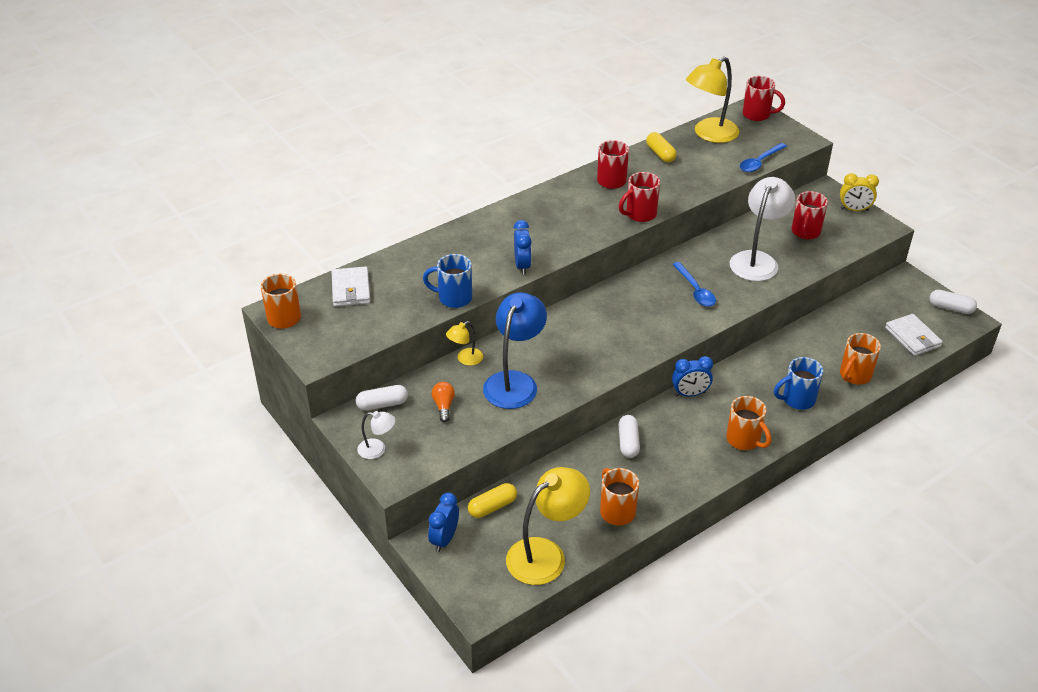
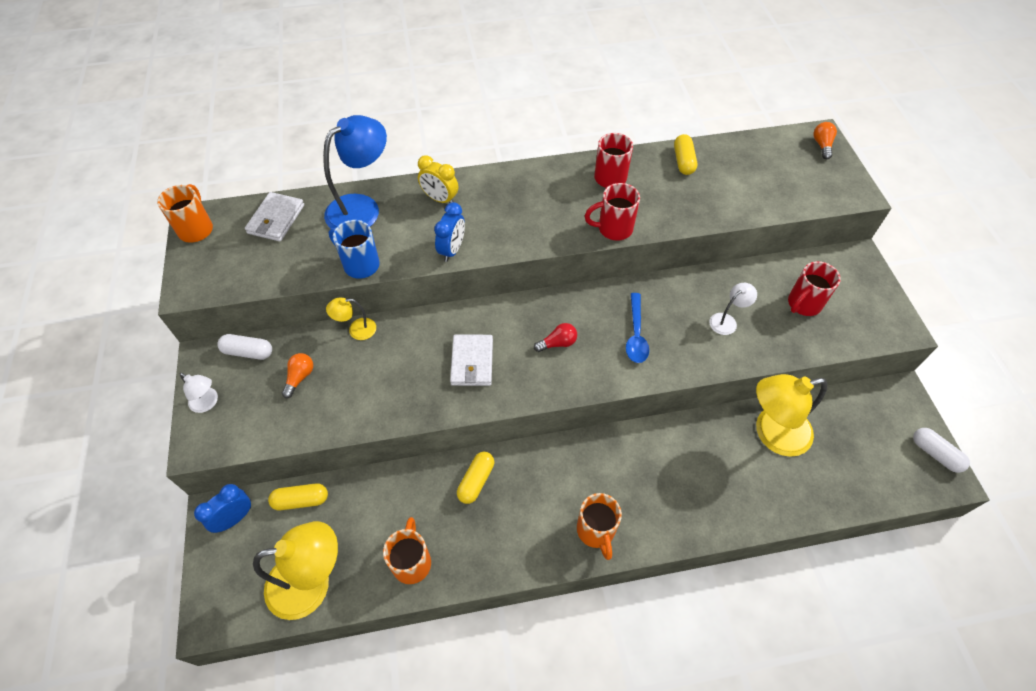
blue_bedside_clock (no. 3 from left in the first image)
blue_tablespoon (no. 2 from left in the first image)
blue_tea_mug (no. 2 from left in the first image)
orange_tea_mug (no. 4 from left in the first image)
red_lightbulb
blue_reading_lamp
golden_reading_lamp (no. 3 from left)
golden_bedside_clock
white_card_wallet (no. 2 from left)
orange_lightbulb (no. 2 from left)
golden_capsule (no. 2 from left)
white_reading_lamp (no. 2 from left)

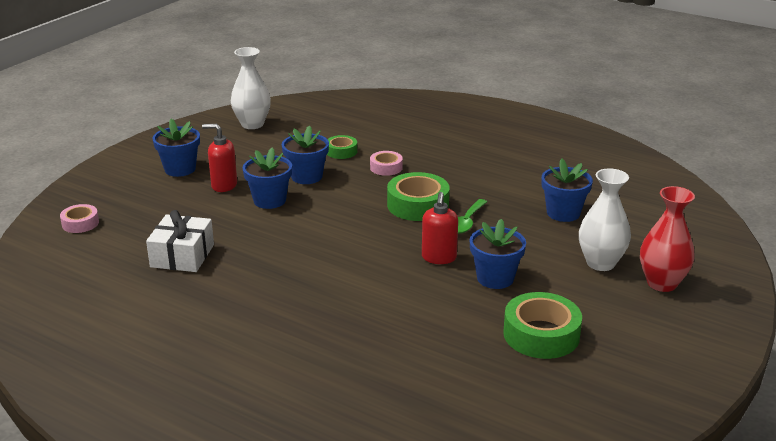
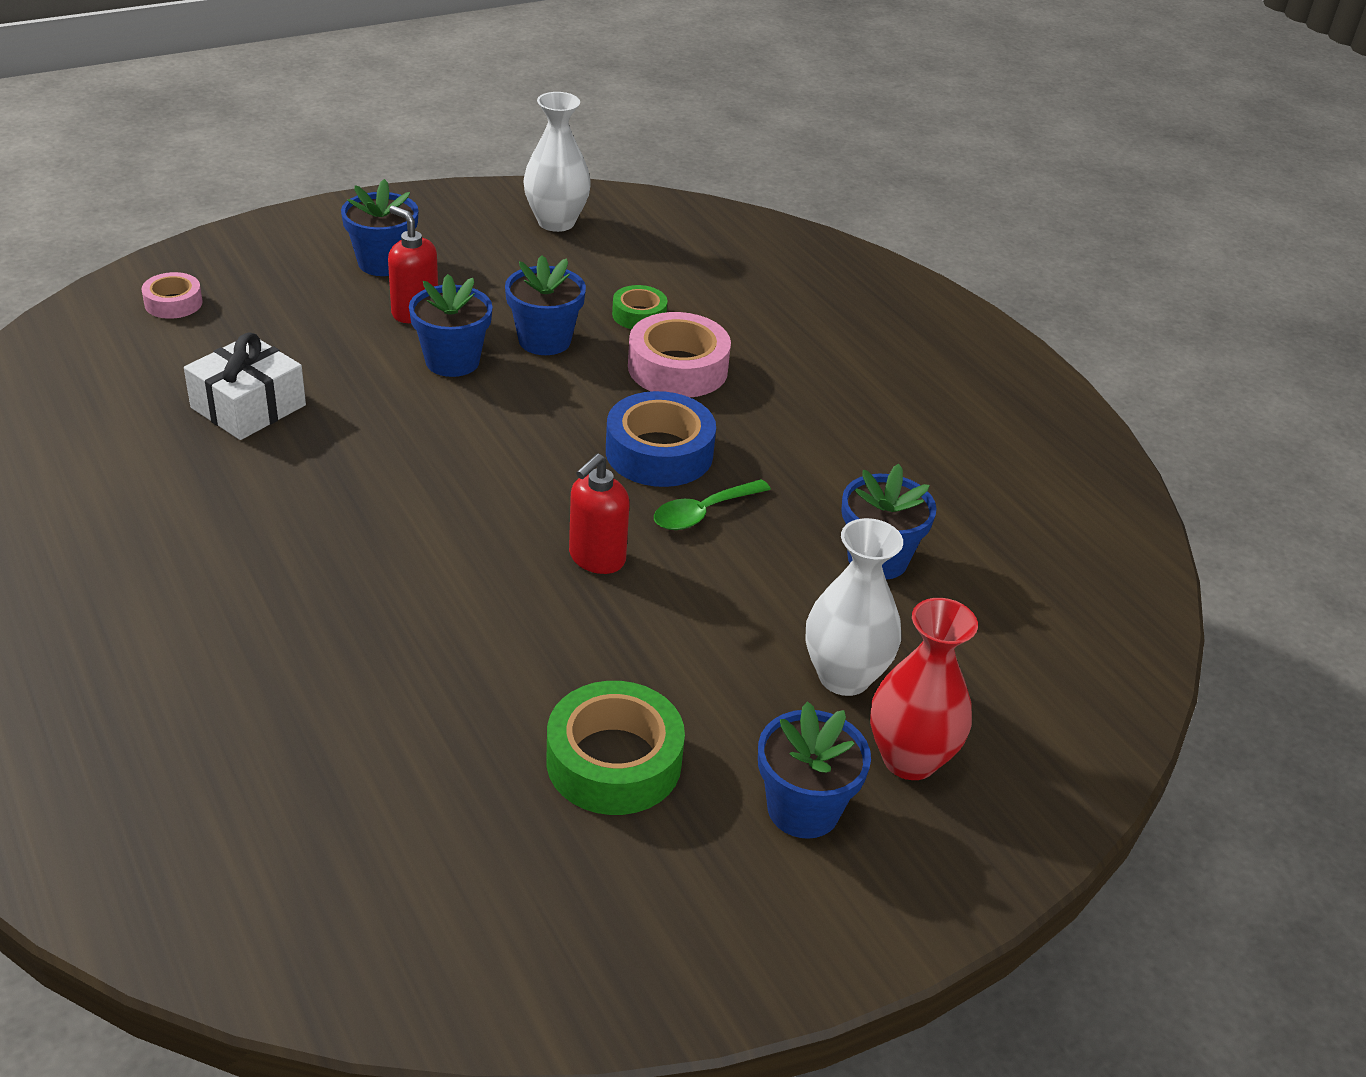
blue_plant_pot (no. 4 from left)
blue_tape
rose-pink_tape (no. 2 from left)

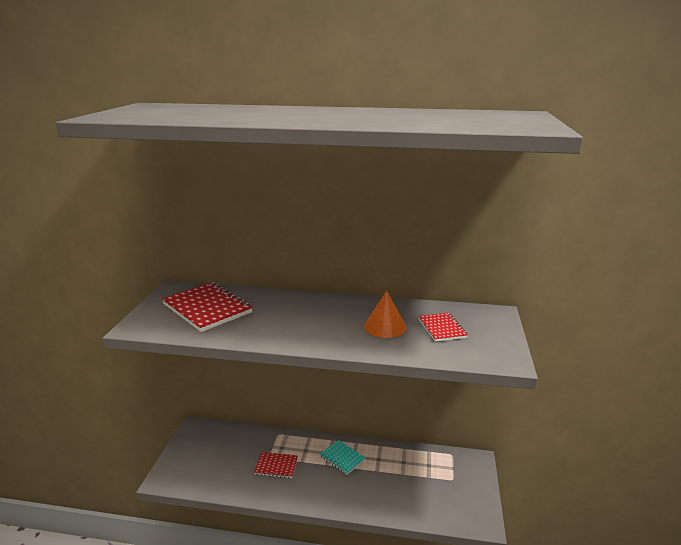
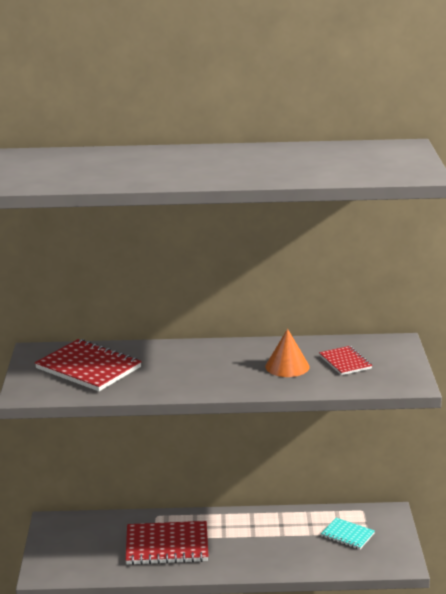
teal_notepad
red_notepad (no. 2 from left)

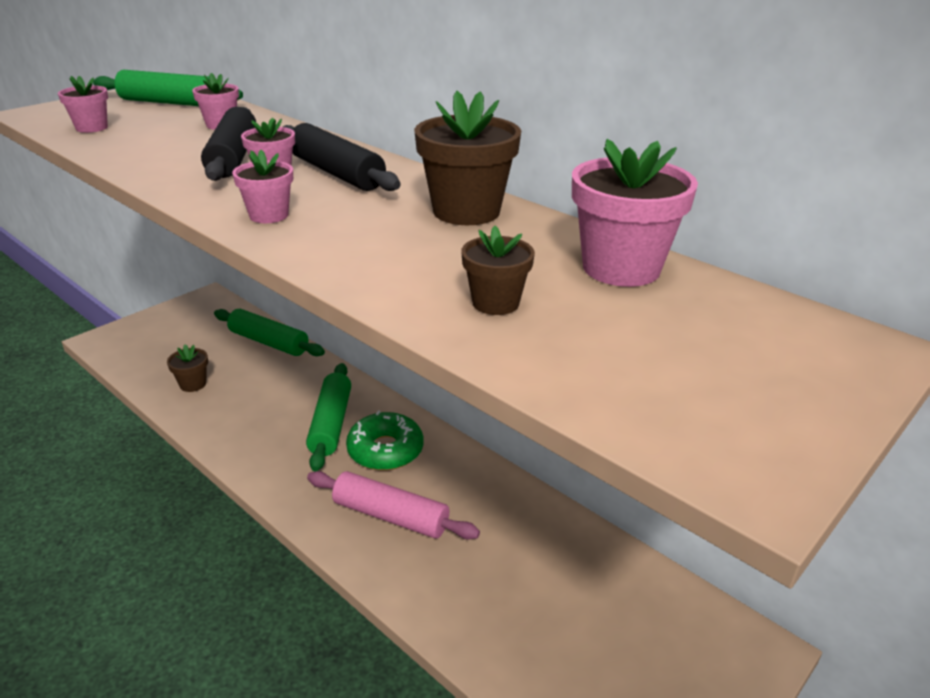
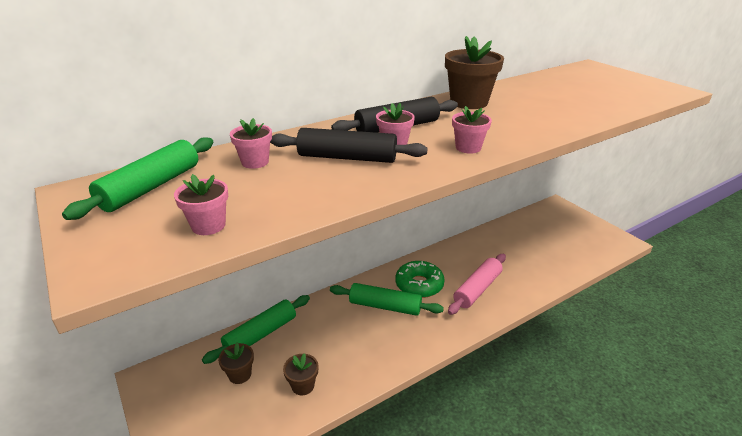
rose-pink_plant_pot (no. 5 from left in the first image)
russet_plant_pot (no. 1 from left)

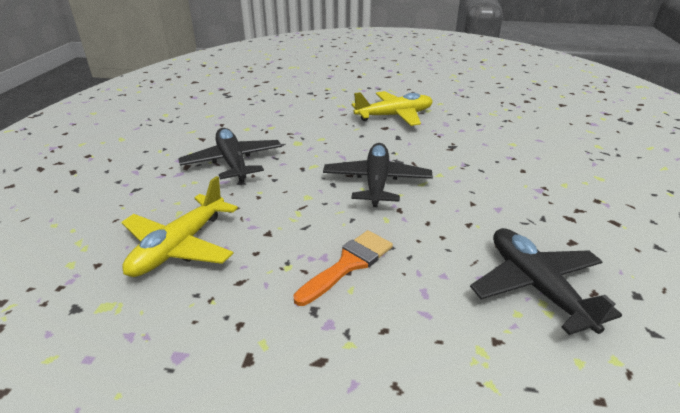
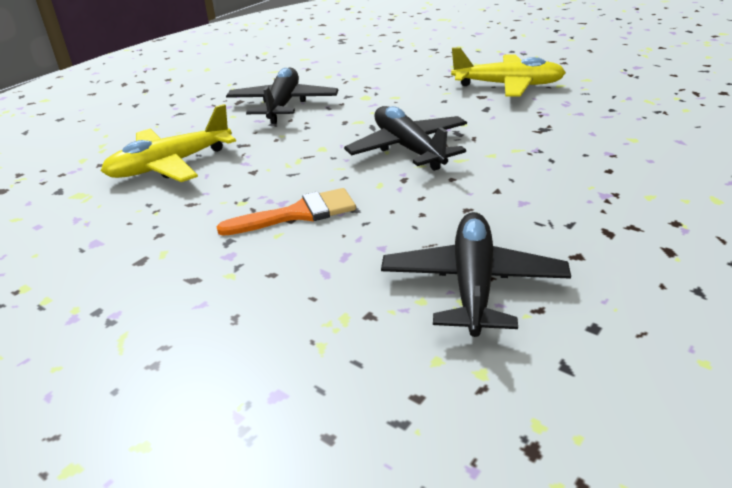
black_toy_plane (no. 2 from left)

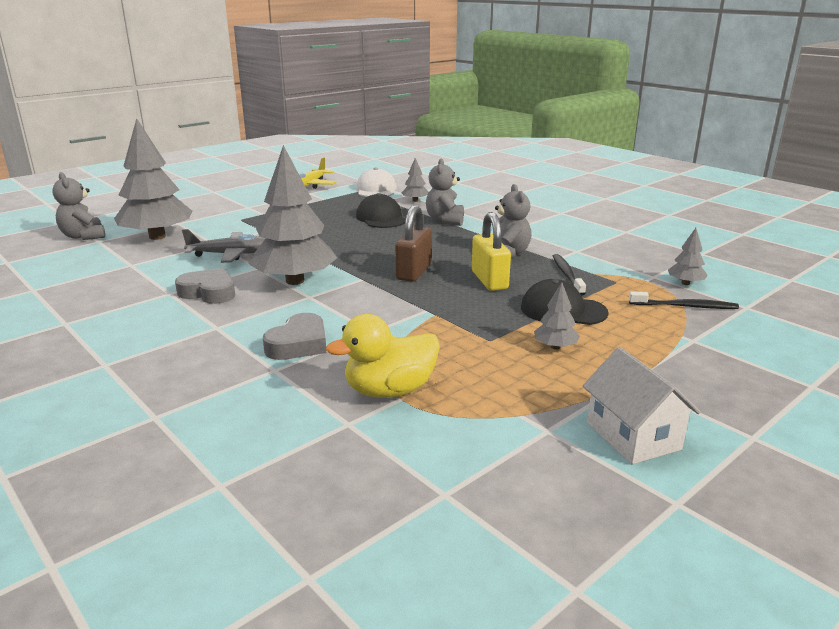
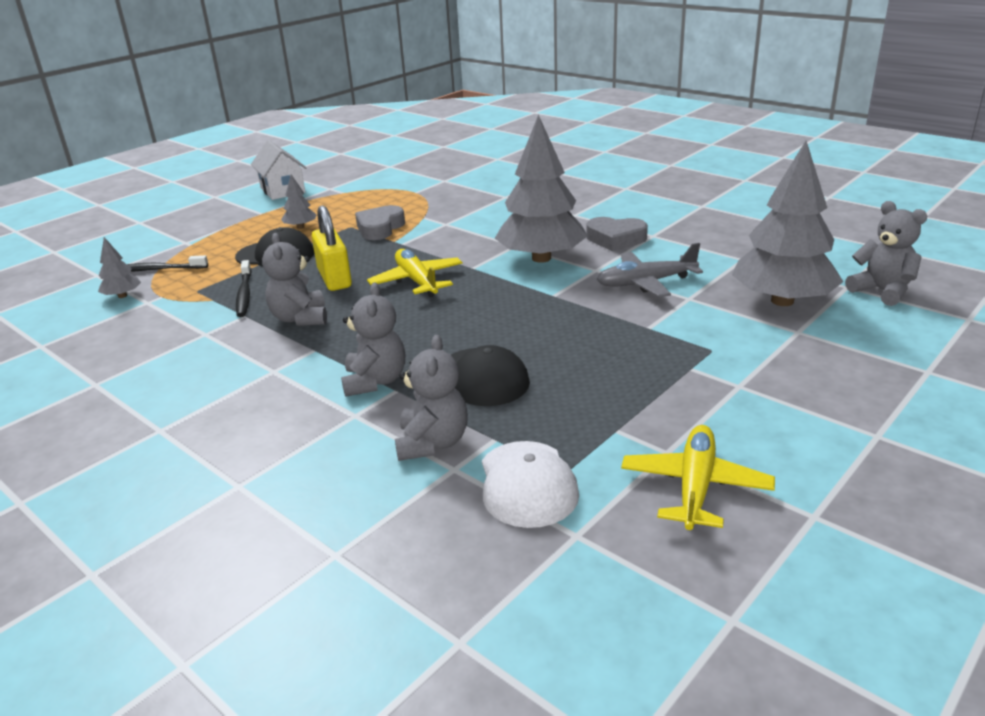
golden_rubber_duck
grey_heart_shape (no. 1 from left)
golden_toy_plane (no. 1 from left)
grey_stuffed_bear (no. 3 from left)

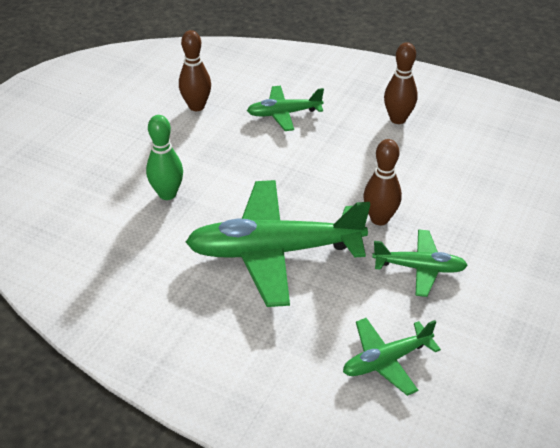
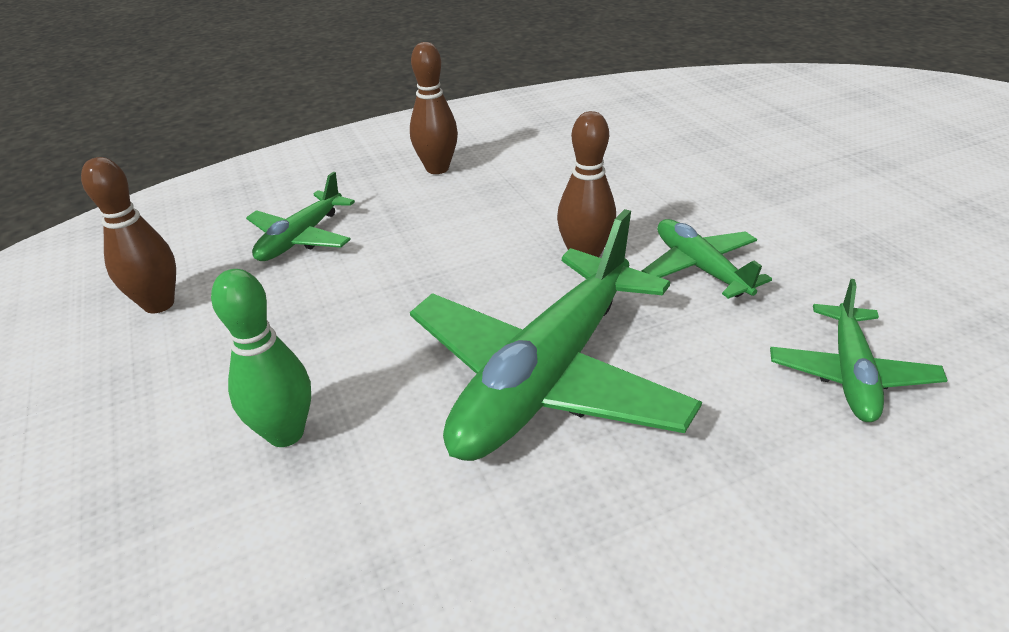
leaf-green_toy_plane (no. 3 from left)

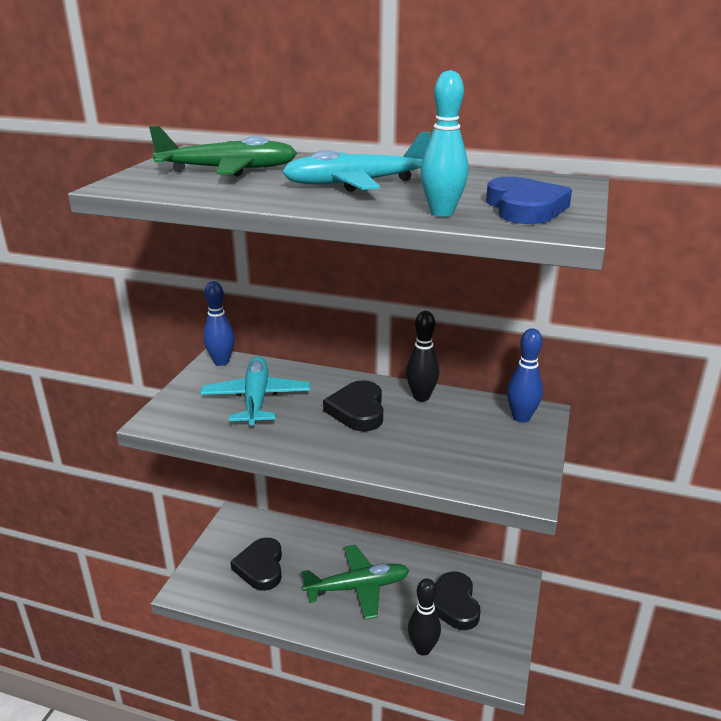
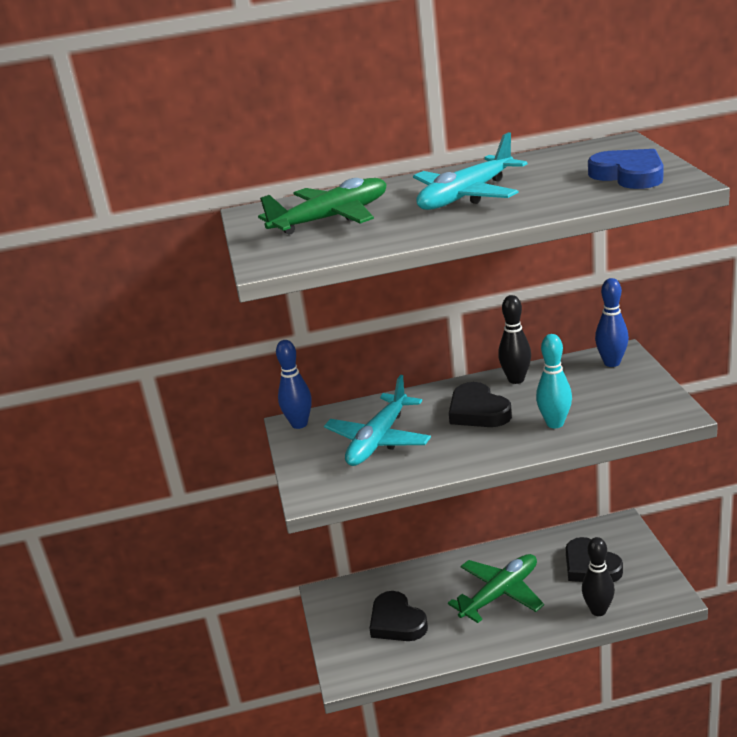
teal_bowling_pin
teal_toy_plane (no. 1 from left)

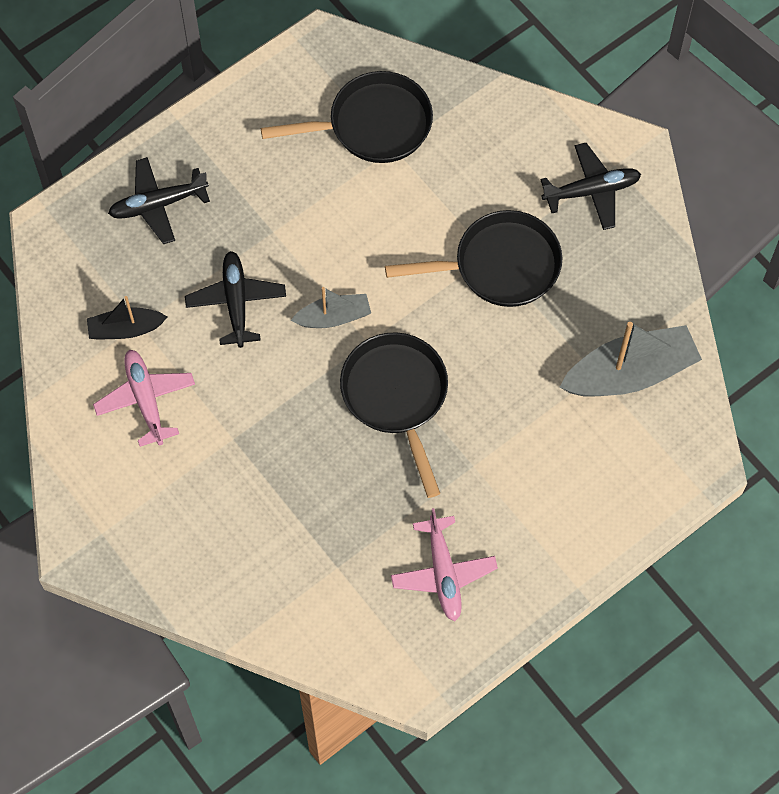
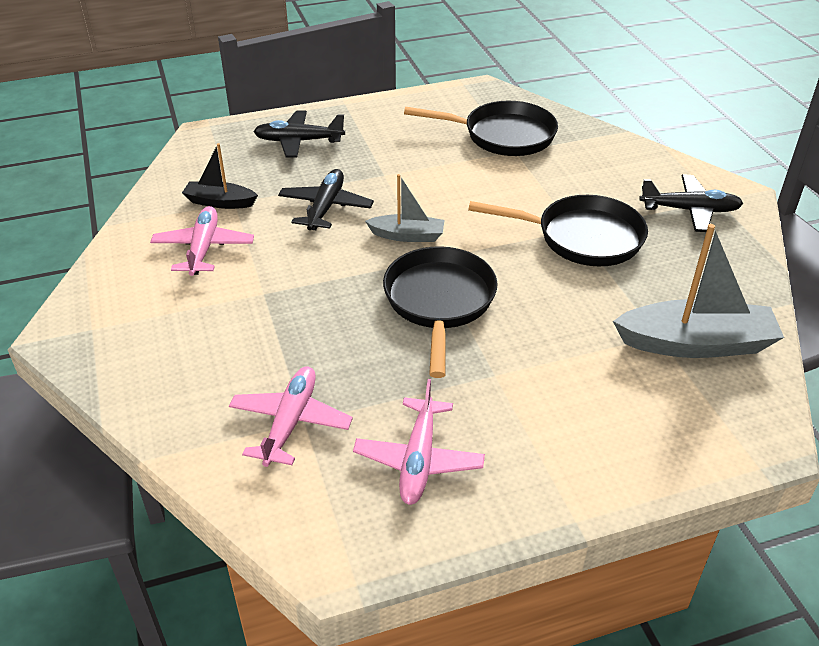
rose-pink_toy_plane (no. 2 from left)

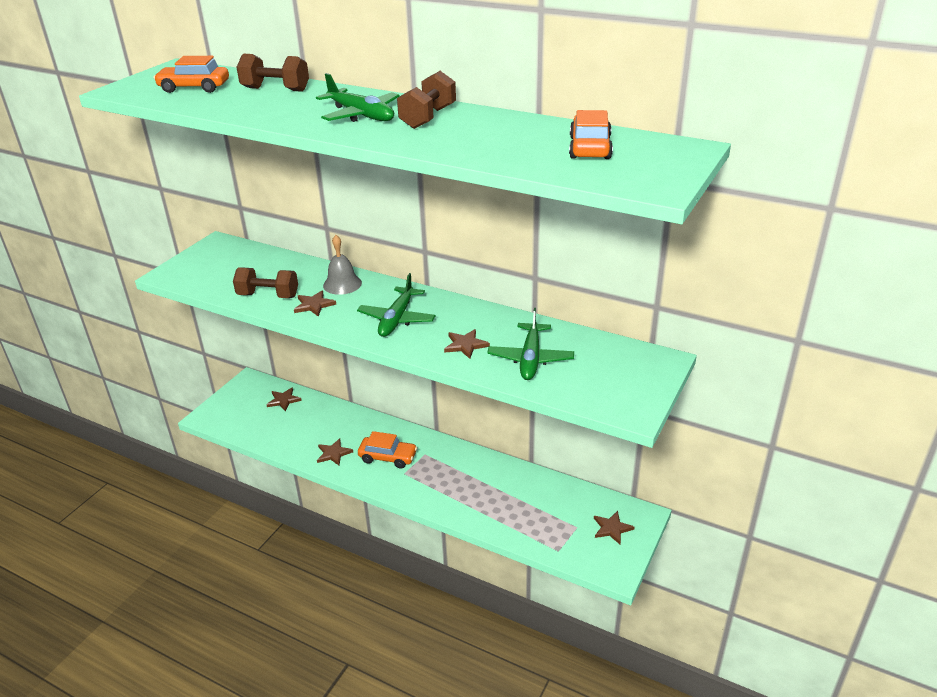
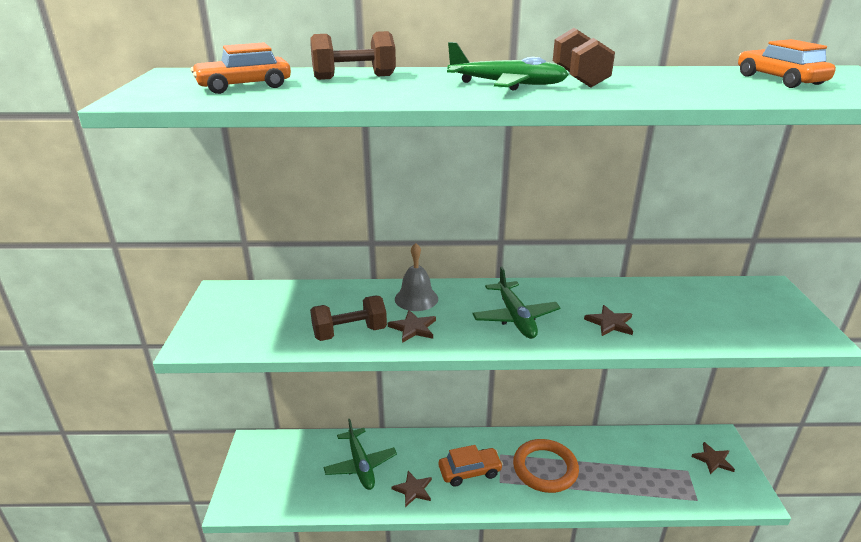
russet_star (no. 1 from left in the first image)
orange_torus
leaf-green_toy_plane (no. 1 from left)

